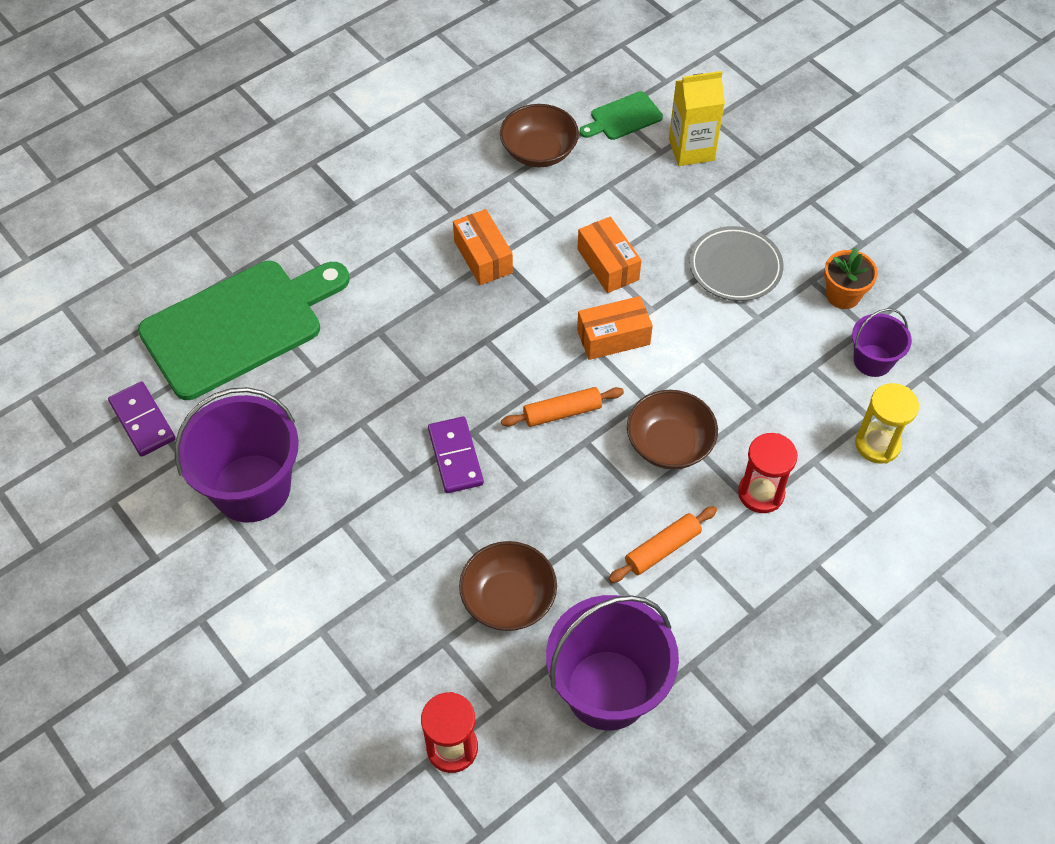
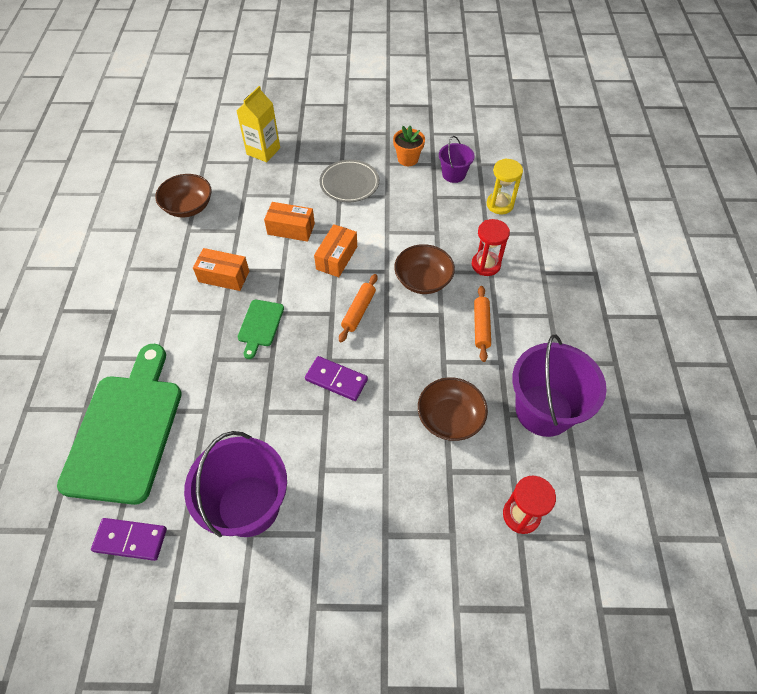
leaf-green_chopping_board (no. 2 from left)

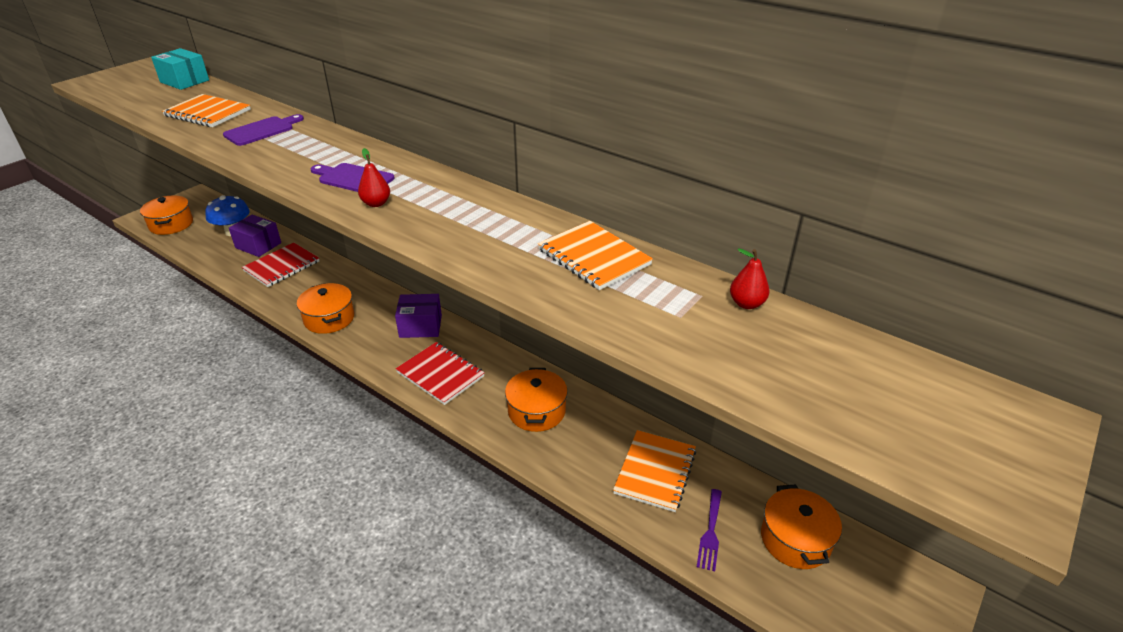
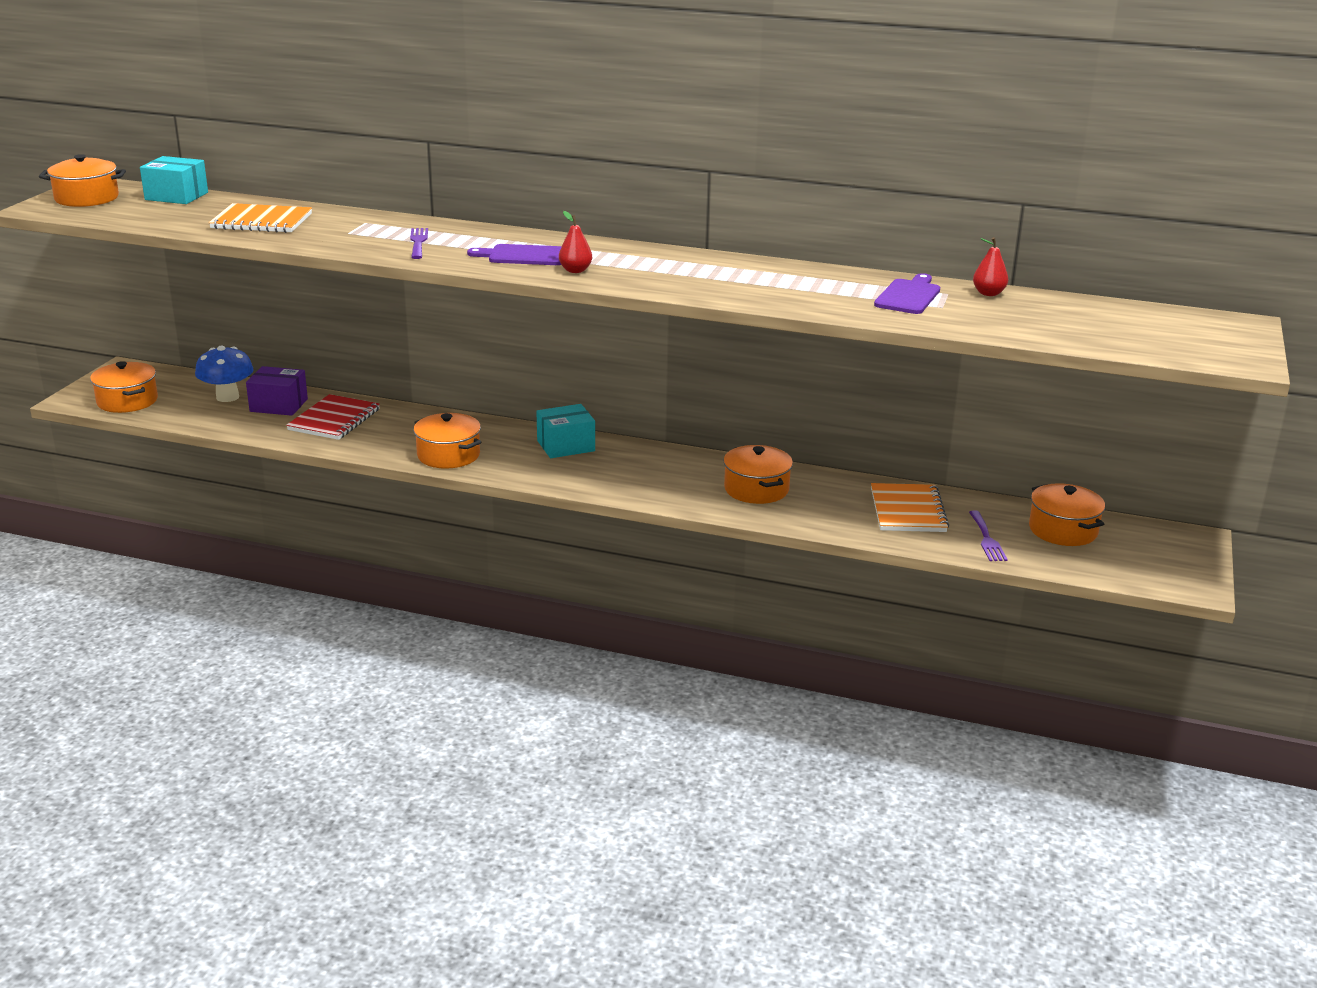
red_notepad (no. 2 from left in the first image)
orange_notepad (no. 2 from left in the first image)
orange_cooking_pot (no. 1 from left)
royal_purple_fork (no. 1 from left)
royal_purple_chopping_board (no. 2 from left)
teal_package (no. 2 from left)

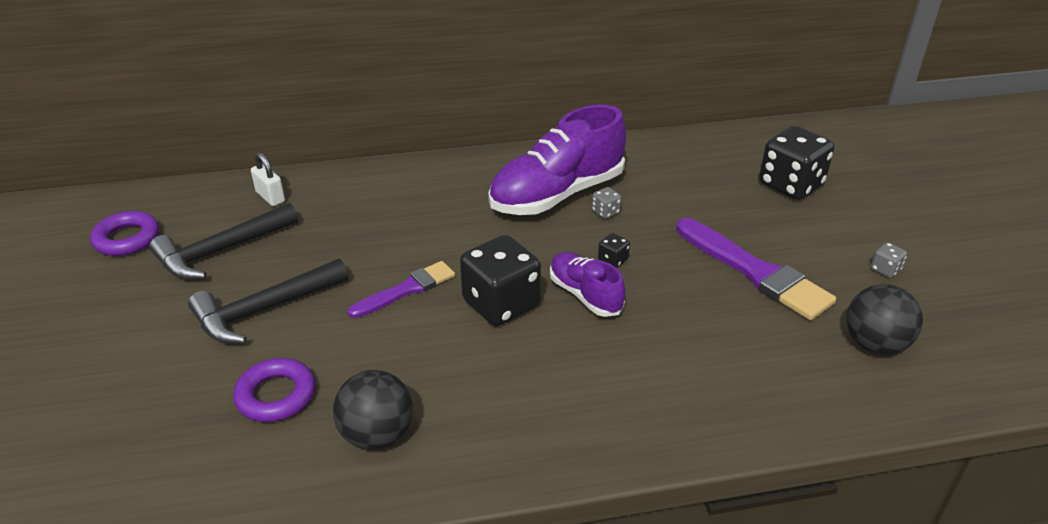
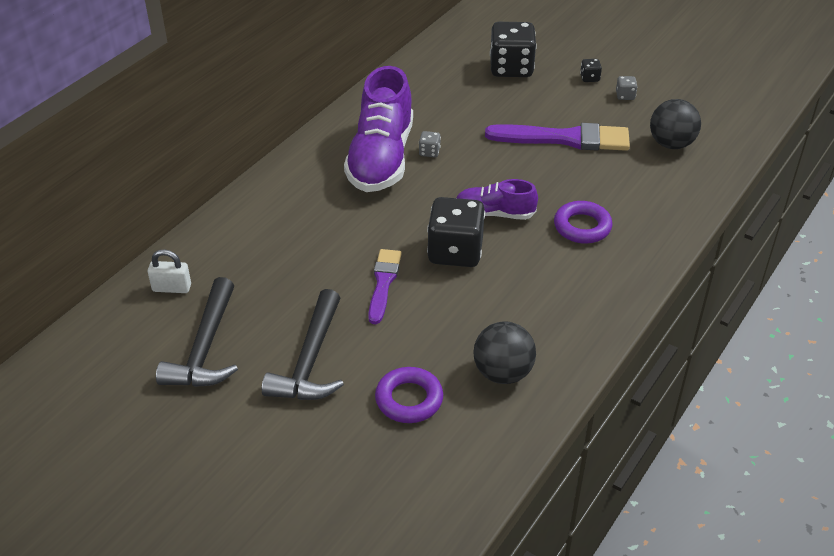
royal_purple_torus (no. 2 from left)
black_dice (no. 3 from left)

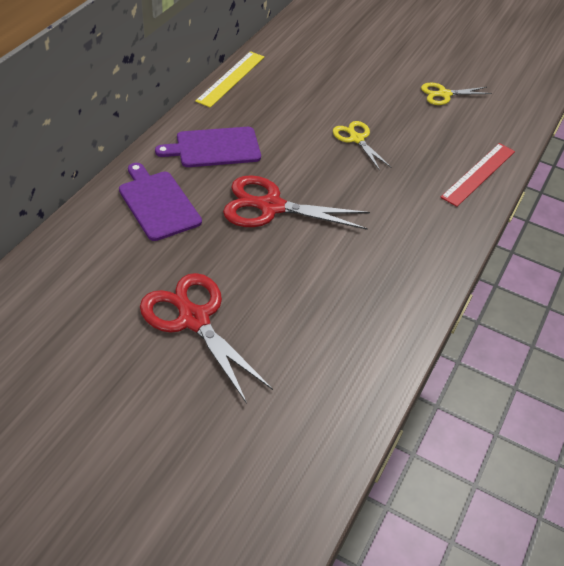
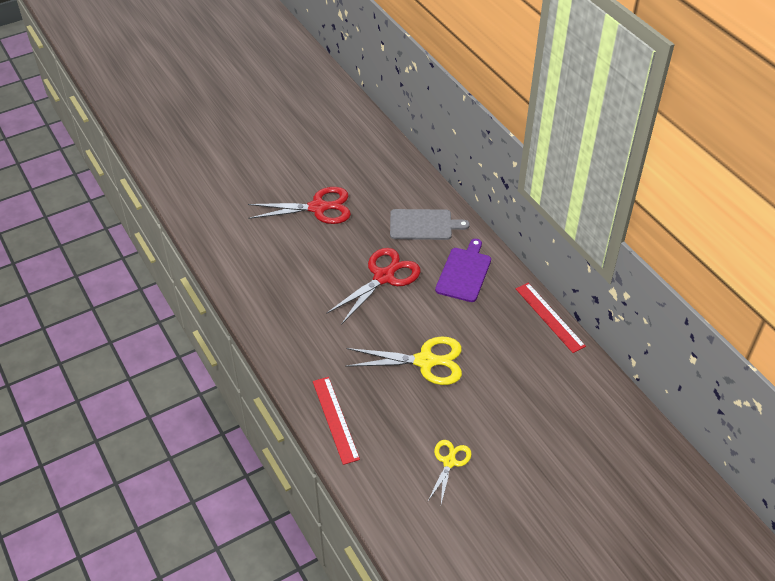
grey_chopping_board
red_measuring_stick (no. 2 from left)
golden_pair_of_scissors (no. 1 from left)

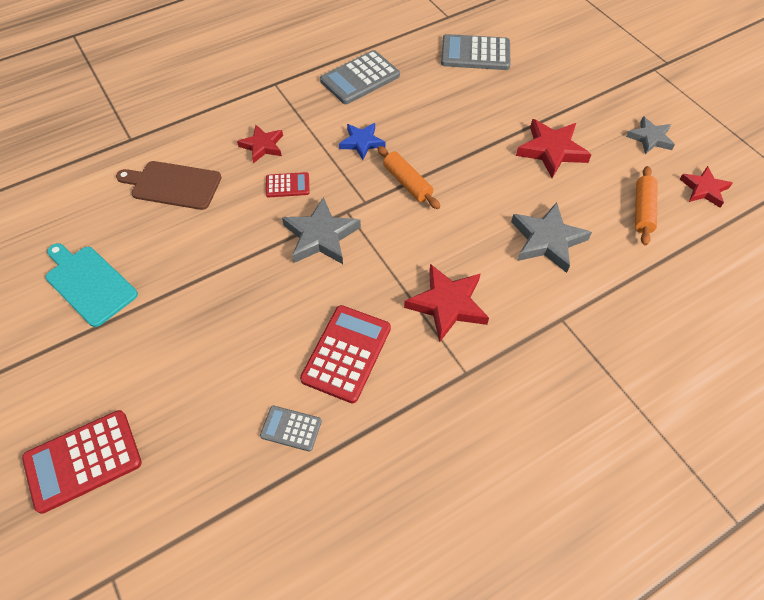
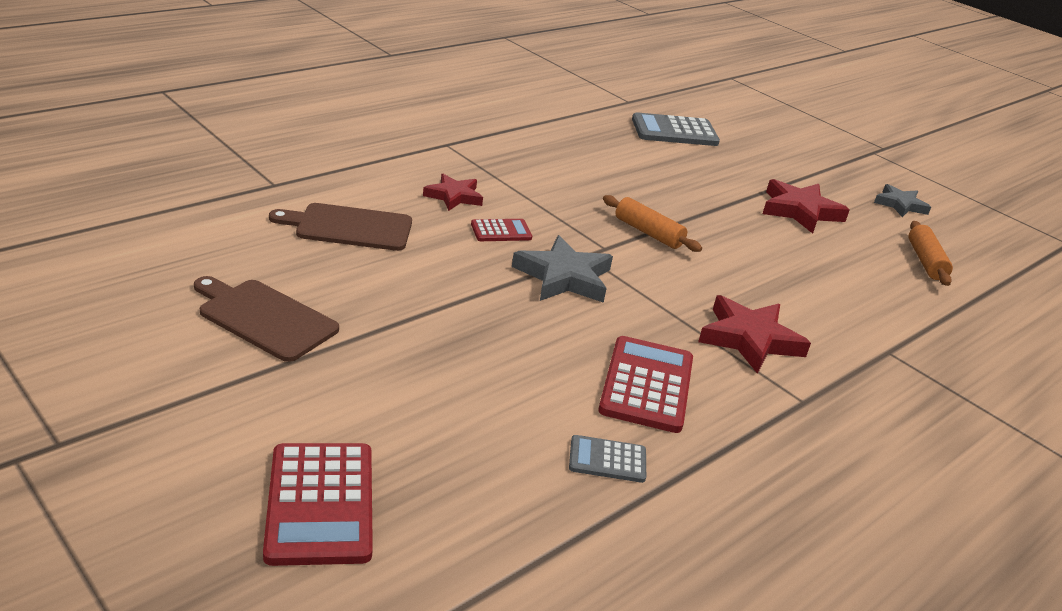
grey_adding_machine (no. 2 from left in the first image)
blue_star
grey_star (no. 2 from left in the first image)
red_star (no. 4 from left in the first image)
russet_chopping_board (no. 1 from left)
red_adding_machine (no. 1 from left)

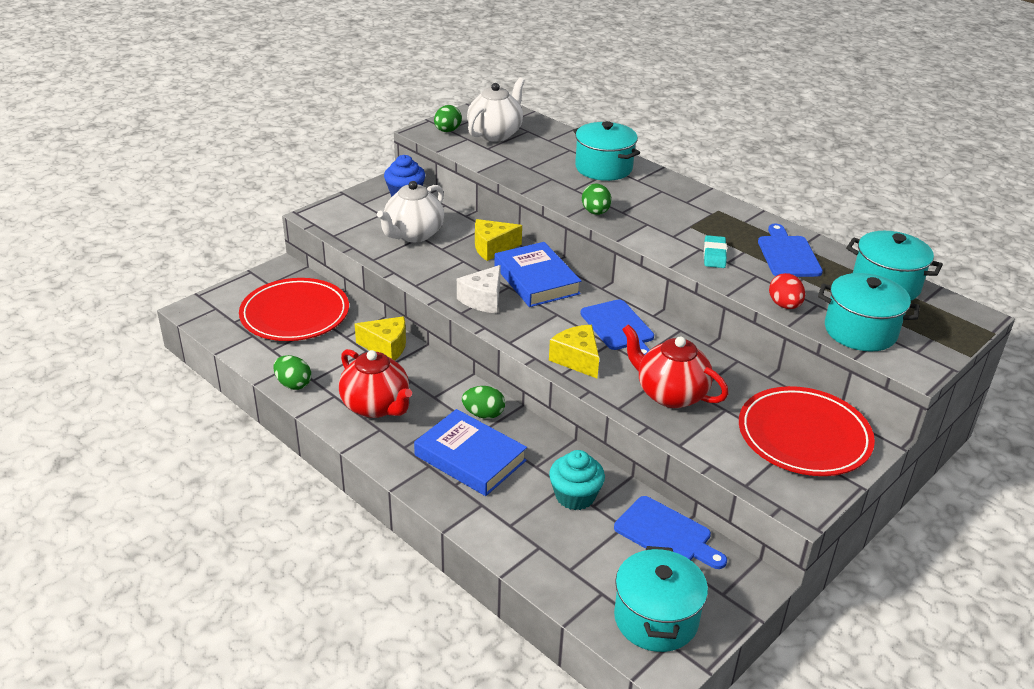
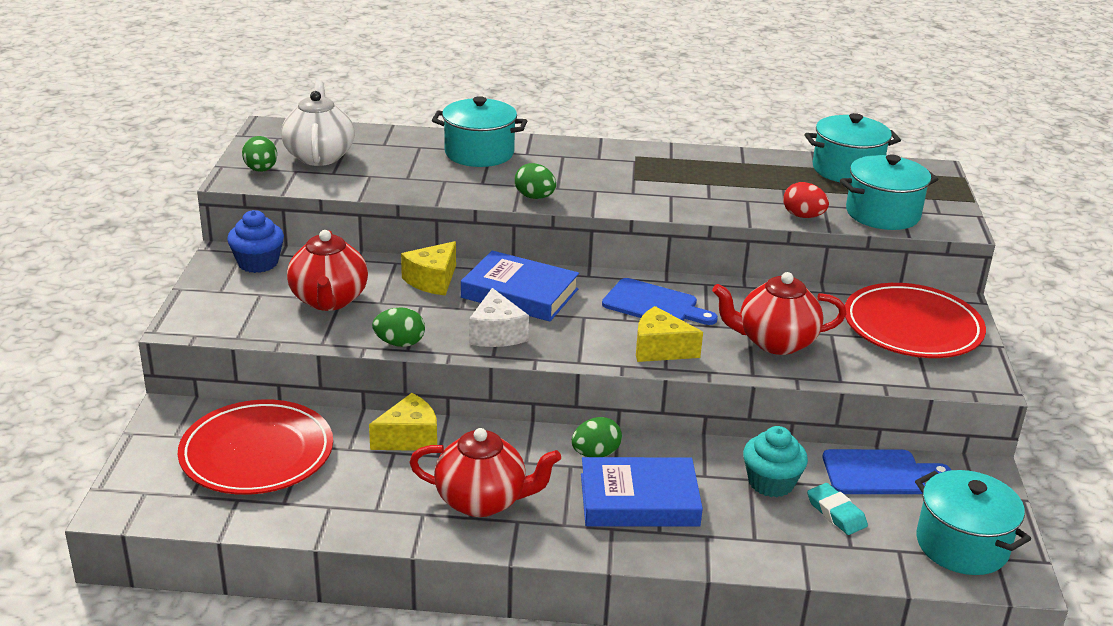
blue_chopping_board (no. 3 from left in the first image)
leaf-green_egg (no. 2 from left)
teal_eraser
red_china_teapot (no. 1 from left)

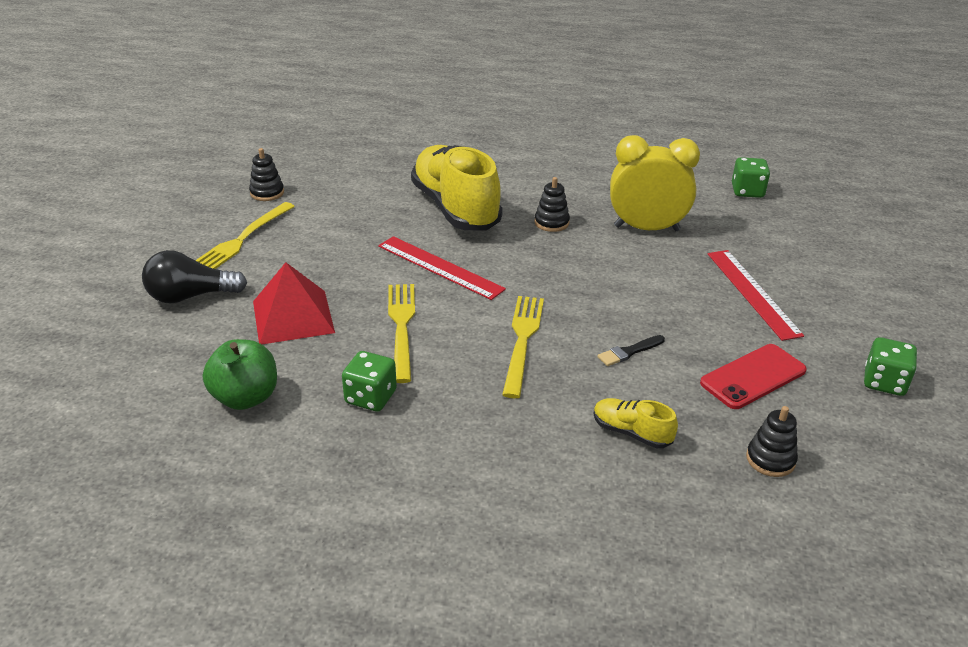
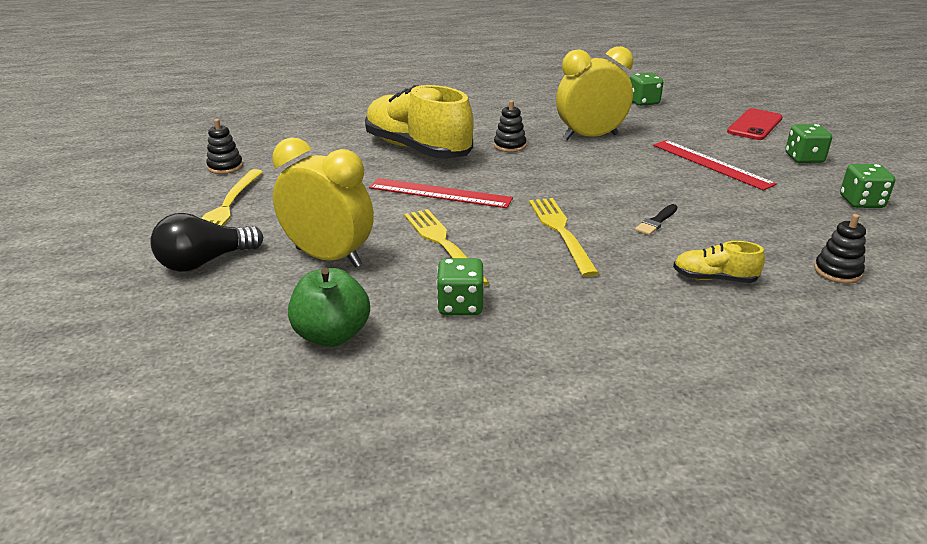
leaf-green_dice (no. 3 from left)
red_phone
golden_bedside_clock (no. 1 from left)

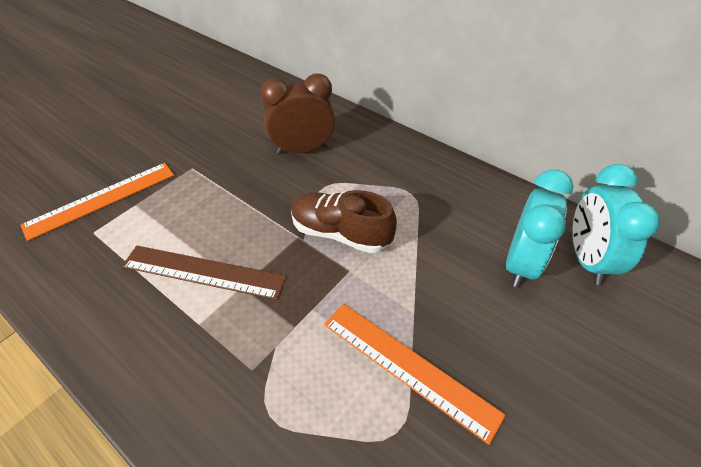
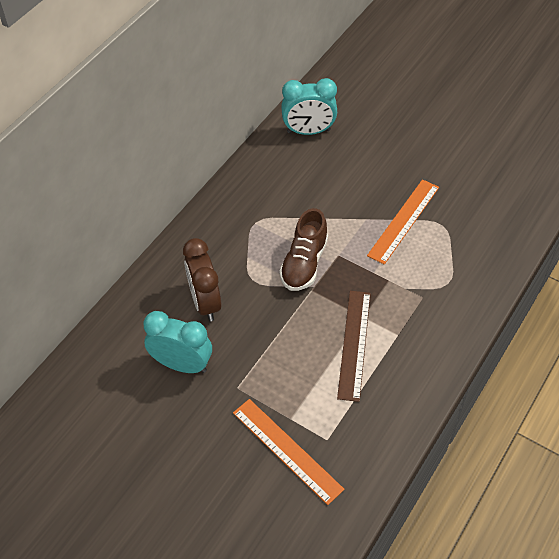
teal_bedside_clock (no. 1 from left)

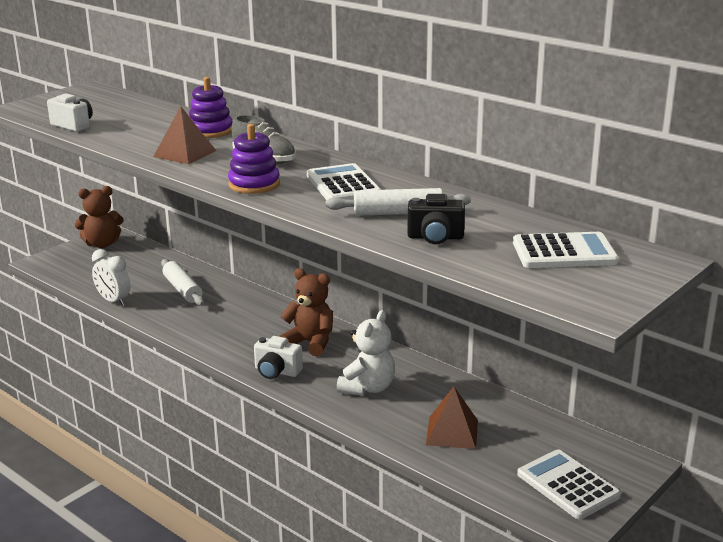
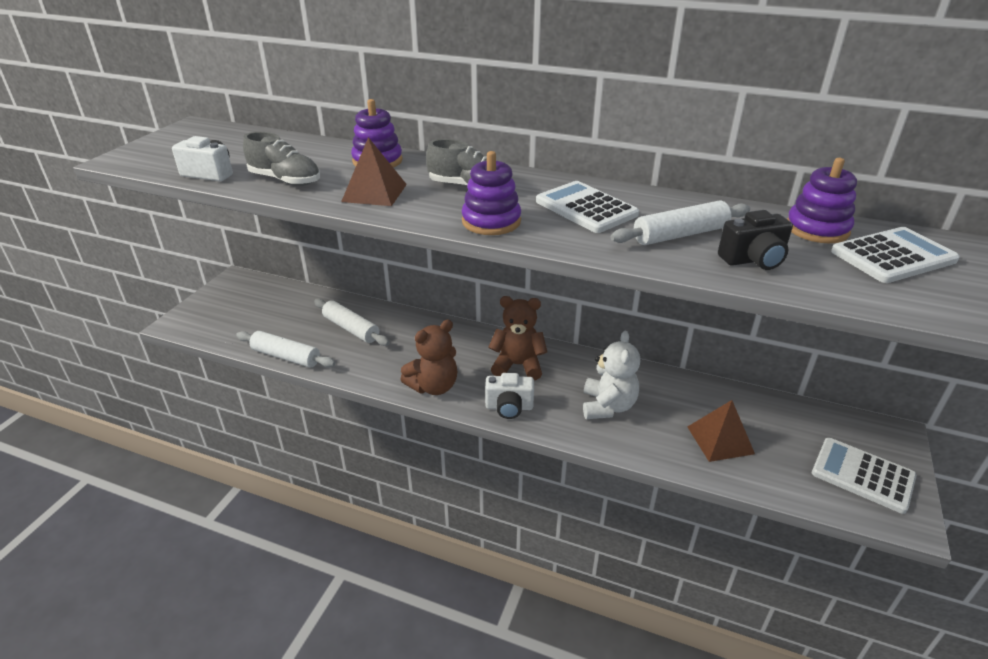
grey_lace-up_shoe (no. 1 from left)
royal_purple_ring_stacker (no. 3 from left)
russet_stuffed_bear (no. 1 from left)
white_pastry_roller (no. 1 from left)

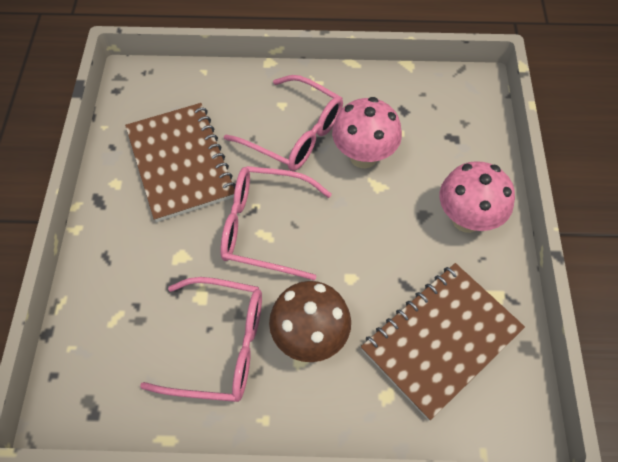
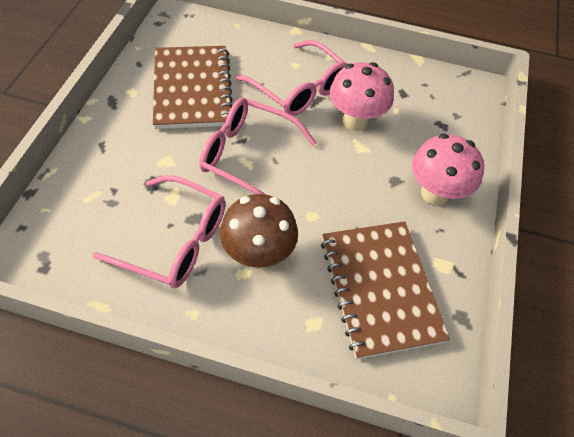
russet_notepad (no. 2 from left)

